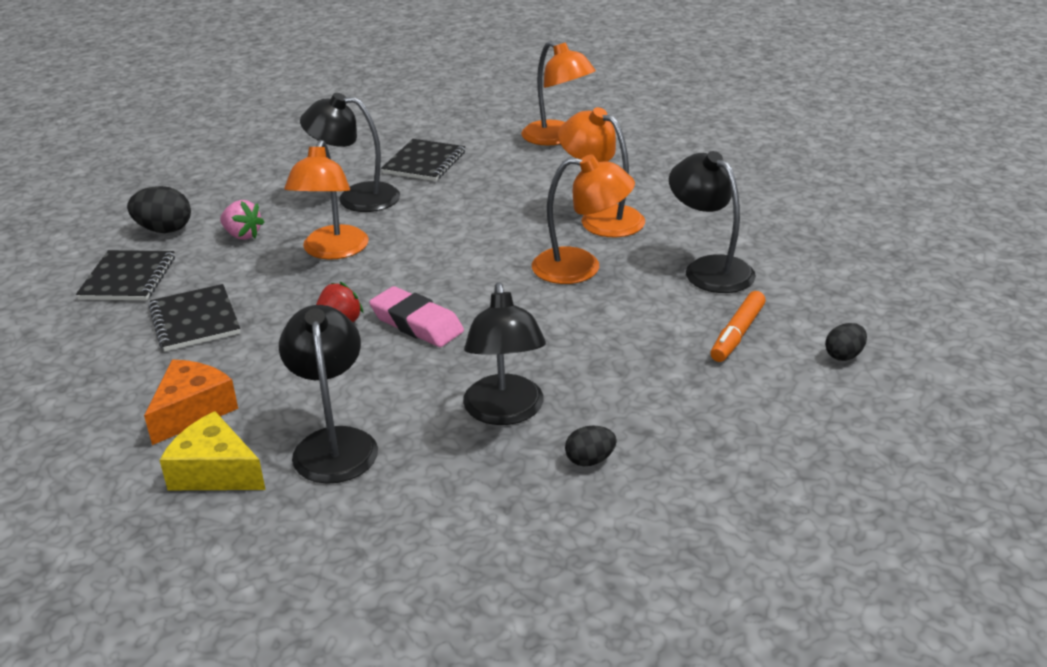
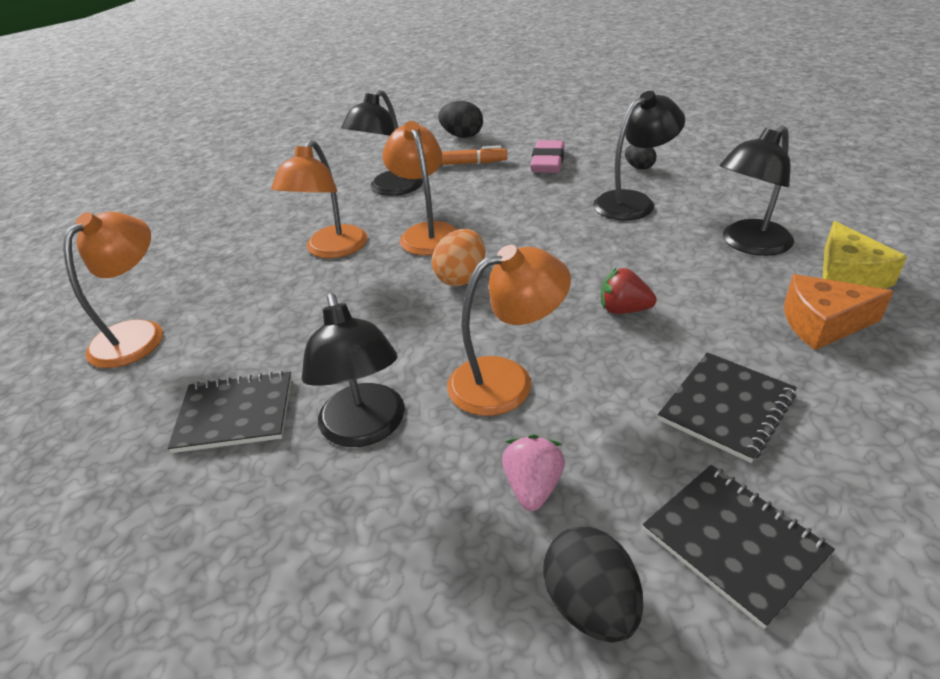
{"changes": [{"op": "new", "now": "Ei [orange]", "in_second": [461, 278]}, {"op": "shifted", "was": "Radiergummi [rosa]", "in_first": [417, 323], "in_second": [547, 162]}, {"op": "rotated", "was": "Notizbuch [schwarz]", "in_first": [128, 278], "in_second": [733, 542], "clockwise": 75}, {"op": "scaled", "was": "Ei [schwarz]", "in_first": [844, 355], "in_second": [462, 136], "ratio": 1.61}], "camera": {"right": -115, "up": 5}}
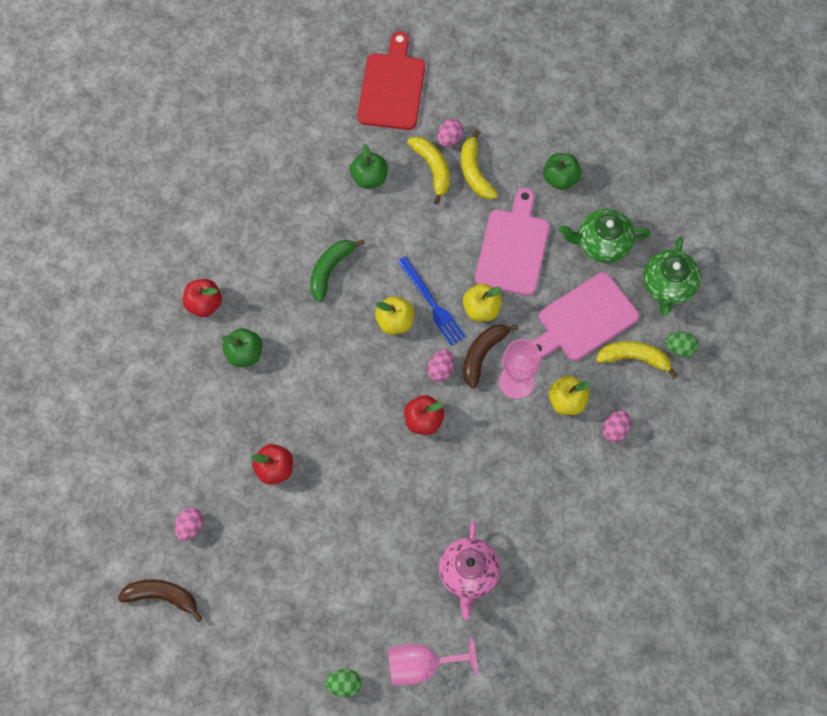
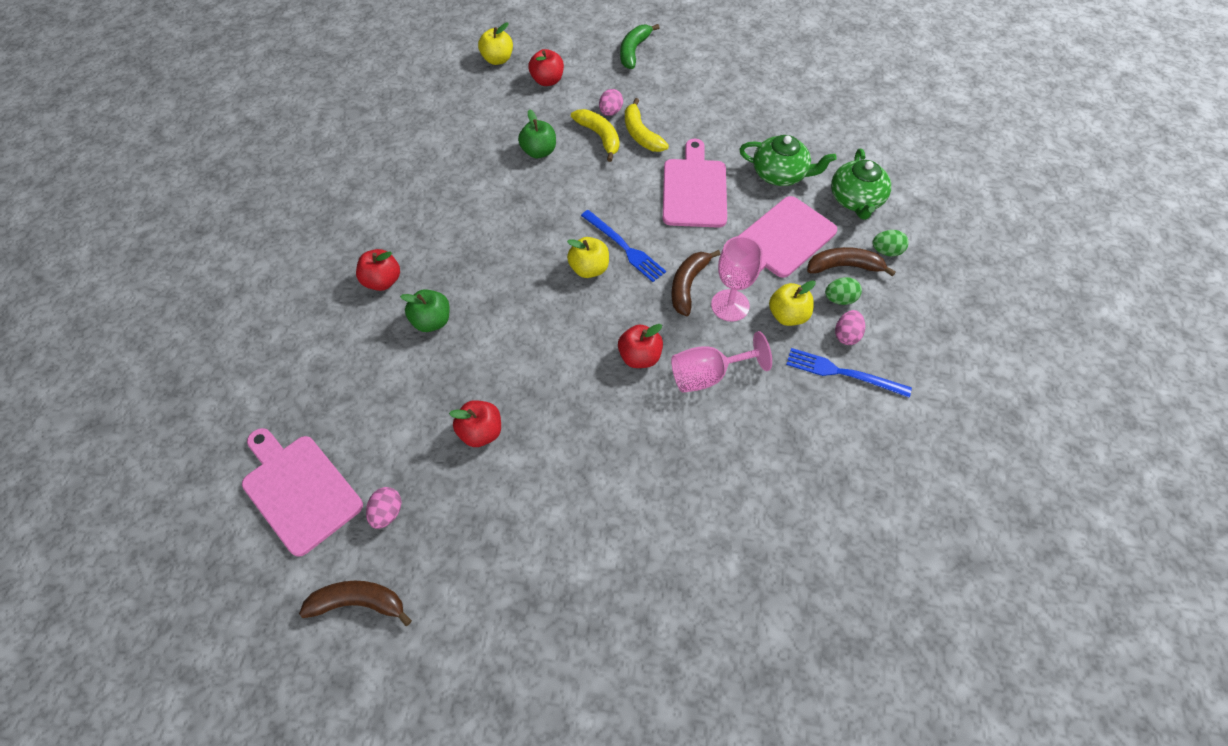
{"changes": [{"op": "gone", "was": "Ei [rosa]", "in_first": [440, 370]}, {"op": "gone", "was": "Teekanne [rosa]", "in_first": [468, 574]}, {"op": "gone", "was": "Apfel [grün]", "in_first": [560, 178]}, {"op": "new", "now": "Schneidebrett [rosa]", "in_second": [299, 490]}, {"op": "new", "now": "Gabel [blau]", "in_second": [842, 373]}, {"op": "shifted", "was": "Banane [grün]", "in_first": [330, 269], "in_second": [633, 51]}, {"op": "shifted", "was": "Ei [grün]", "in_first": [344, 684], "in_second": [840, 299]}, {"op": "shifted", "was": "Kelch [rosa]", "in_first": [421, 665], "in_second": [708, 375]}, {"op": "shifted", "was": "Apfel [gelb]", "in_first": [481, 309], "in_second": [497, 59]}, {"op": "swapped", "was": "Schneidebrett [rot]", "now": "Apfel [rot]", "in_first": [392, 87], "in_second": [547, 80]}, {"op": "repainted", "was": "Banane [gelb]", "now": "Banane [braun]", "in_first": [634, 358], "in_second": [844, 266]}, {"op": "rotated", "was": "Teekanne [grün]", "in_first": [602, 243], "in_second": [780, 174], "clockwise": -150}], "camera": {"right": -10, "up": -10}}
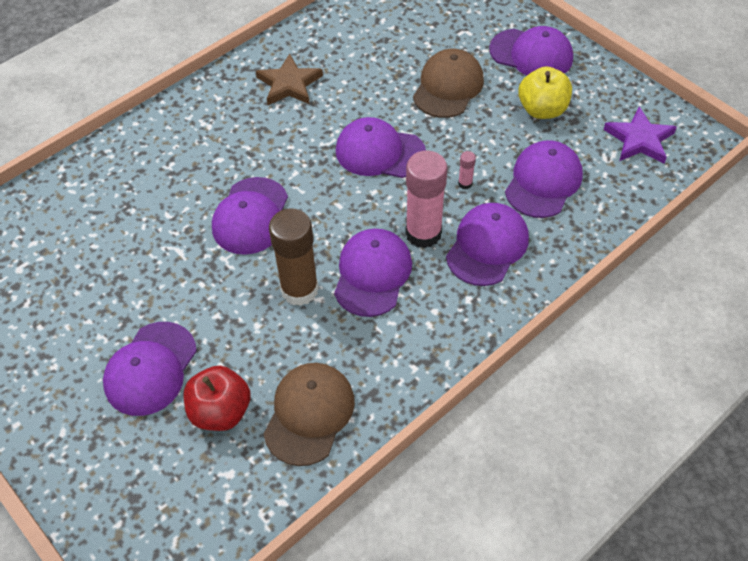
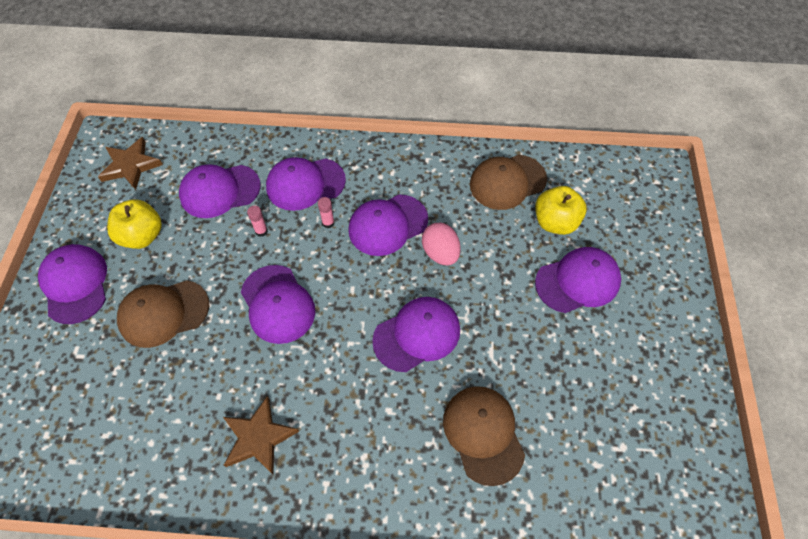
{"changes": [{"op": "new", "now": "Kappe [braun]", "in_second": [483, 434]}, {"op": "swapped", "was": "Klebestift [braun]", "now": "Ei [rosa]", "in_first": [299, 290], "in_second": [440, 253]}, {"op": "repainted", "was": "Apfel [rot]", "now": "Apfel [gelb]", "in_first": [221, 411], "in_second": [555, 222]}, {"op": "repainted", "was": "Stern [lila]", "now": "Stern [braun]", "in_first": [639, 139], "in_second": [131, 166]}, {"op": "scaled", "was": "Klebestift [rosa]", "in_first": [423, 233], "in_second": [328, 223], "ratio": 0.41}], "camera": {"right": -135, "up": 5}}
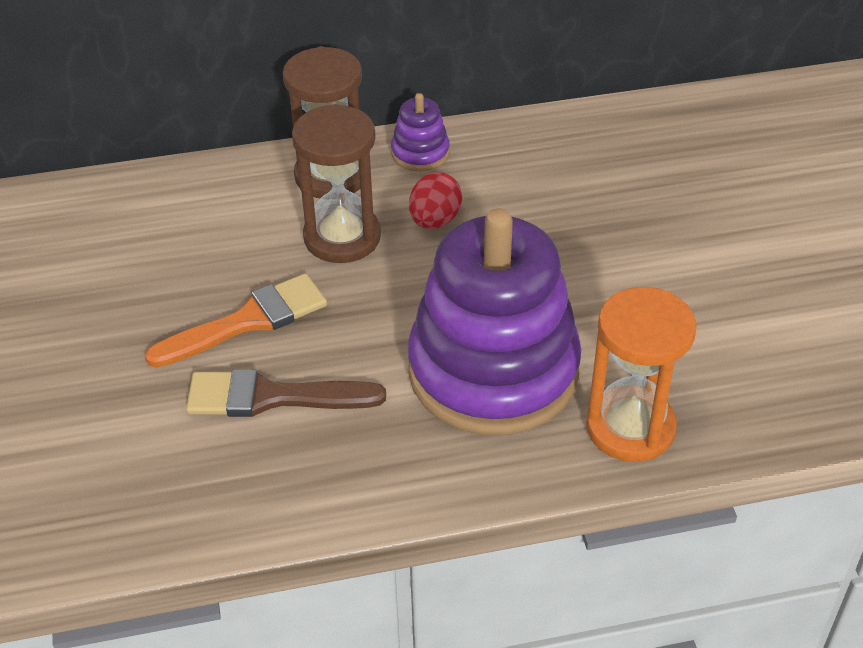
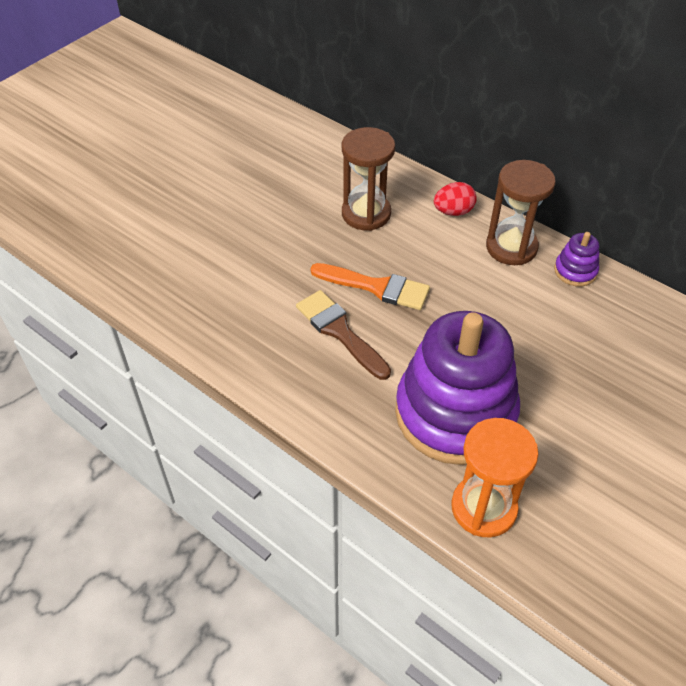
{"changes": [{"op": "shifted", "was": "Sanduhr [braun]", "in_first": [342, 237], "in_second": [366, 214]}, {"op": "shifted", "was": "Ei [rot]", "in_first": [435, 220], "in_second": [453, 211]}], "camera": {"right": 50, "up": 5}}
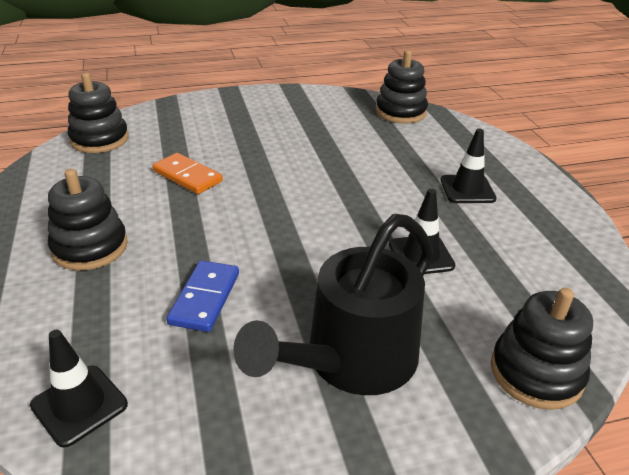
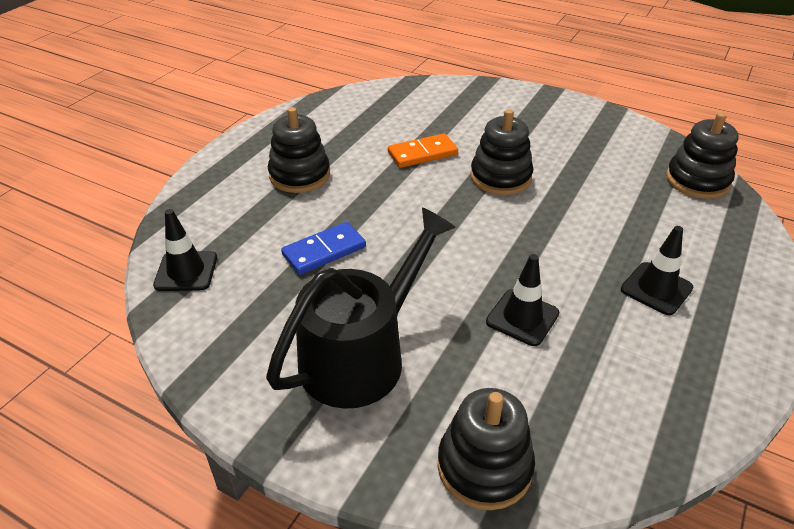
{"changes": [{"op": "shifted", "was": "Stapelspielzeug [schwarz]", "in_first": [99, 139], "in_second": [500, 177]}, {"op": "rotated", "was": "Dominostein [orange]", "in_first": [187, 176], "in_second": [422, 153], "clockwise": 75}, {"op": "rotated", "was": "Gießkanne [schwarz]", "in_first": [352, 360], "in_second": [361, 355], "clockwise": 135}], "camera": {"right": 45, "up": 5}}
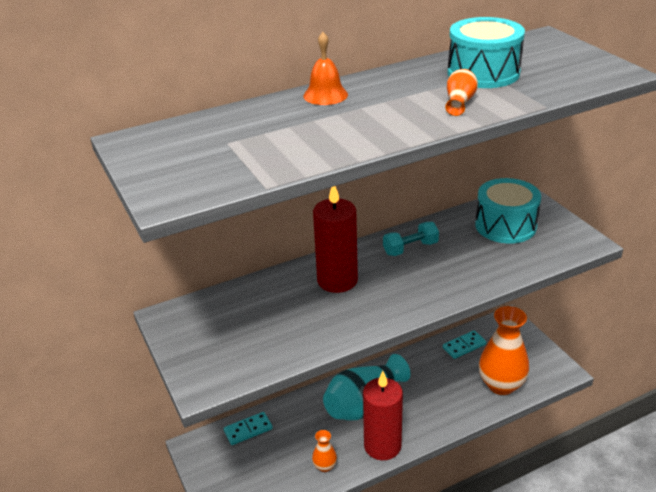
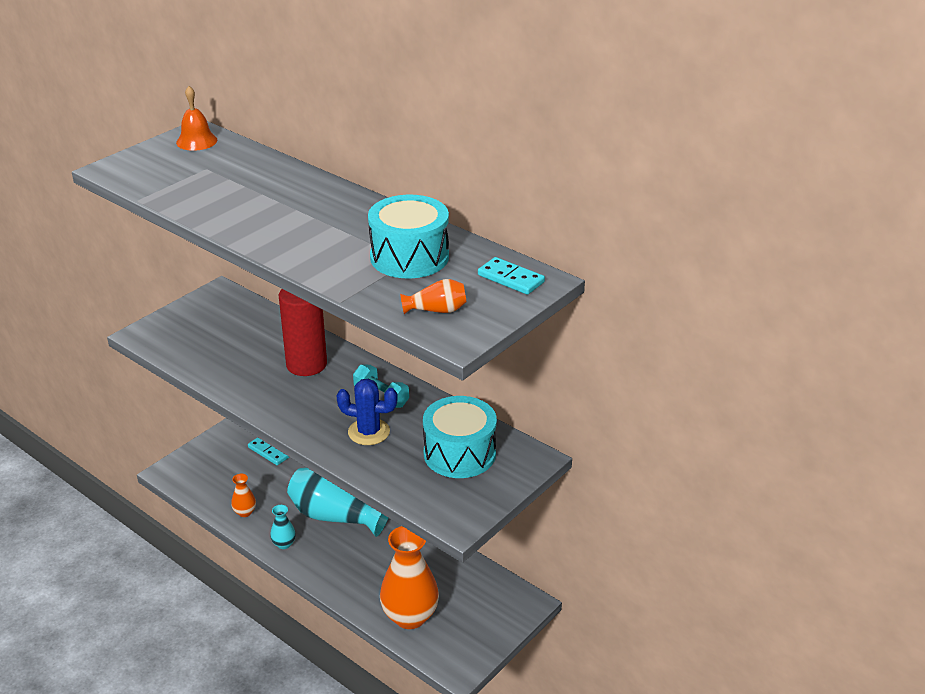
{"changes": [{"op": "new", "now": "Kaktus [blau]", "in_second": [369, 432]}, {"op": "shifted", "was": "Glocke [orange]", "in_first": [325, 95], "in_second": [196, 141]}, {"op": "shifted", "was": "Dominostein [türkis]", "in_first": [464, 346], "in_second": [510, 279]}, {"op": "shifted", "was": "Vase [orange]", "in_first": [459, 102], "in_second": [437, 310]}, {"op": "swapped", "was": "Kerze [rot]", "now": "Vase [türkis]", "in_first": [382, 446], "in_second": [284, 544]}], "camera": {"right": 65, "up": 0}}
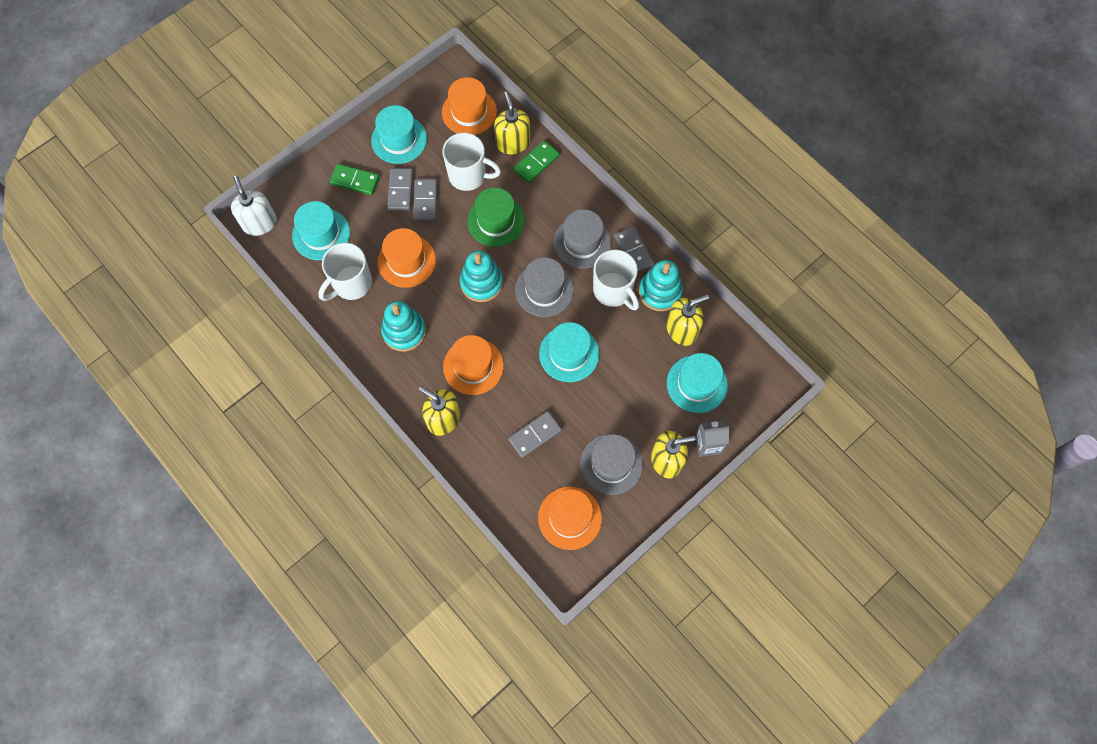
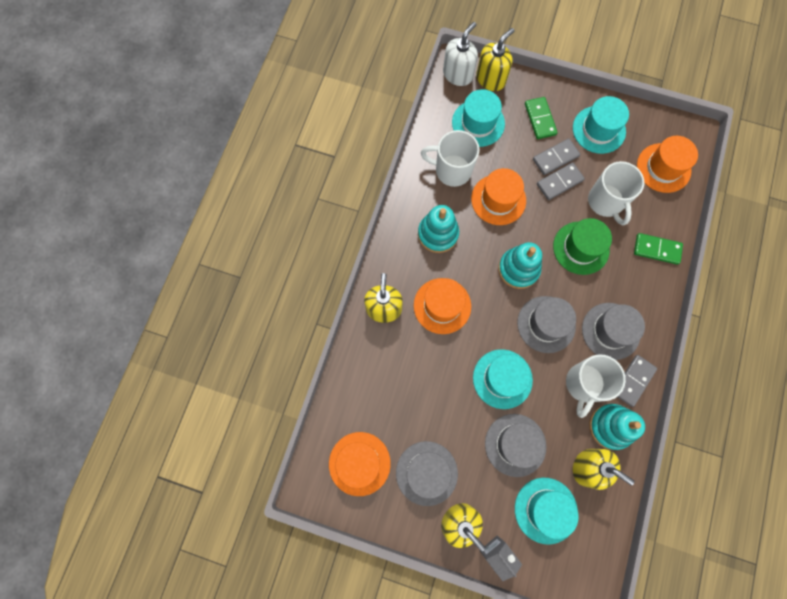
{"changes": [{"op": "gone", "was": "Dominostein [grau]", "in_first": [535, 435]}, {"op": "new", "now": "Hut [grau]", "in_second": [515, 445]}, {"op": "shifted", "was": "Seifenspender [gelb]", "in_first": [513, 142], "in_second": [491, 79]}], "camera": {"right": 60, "up": 5}}
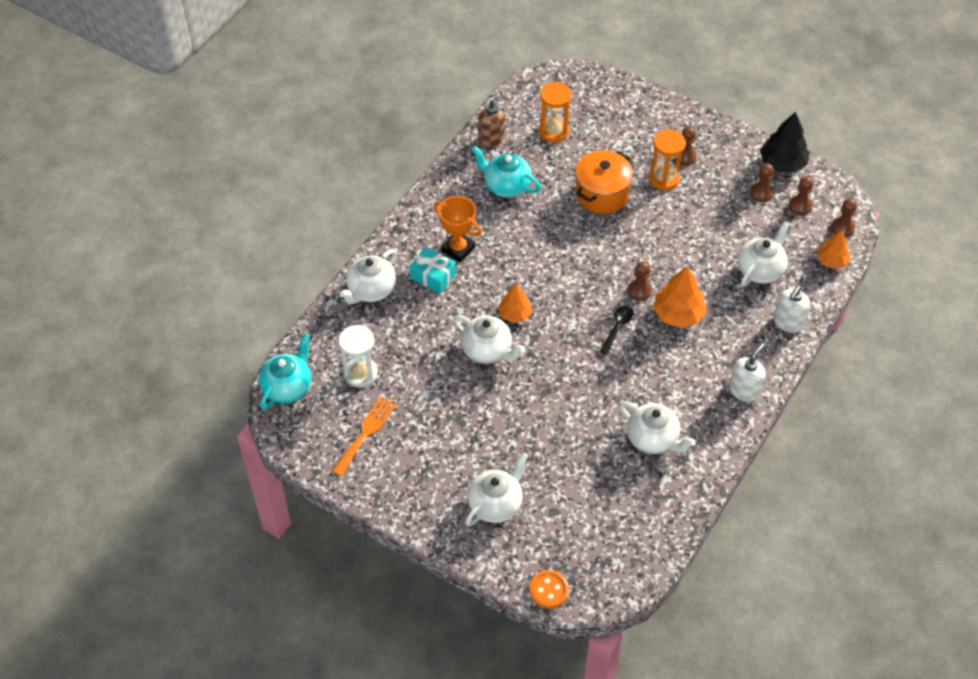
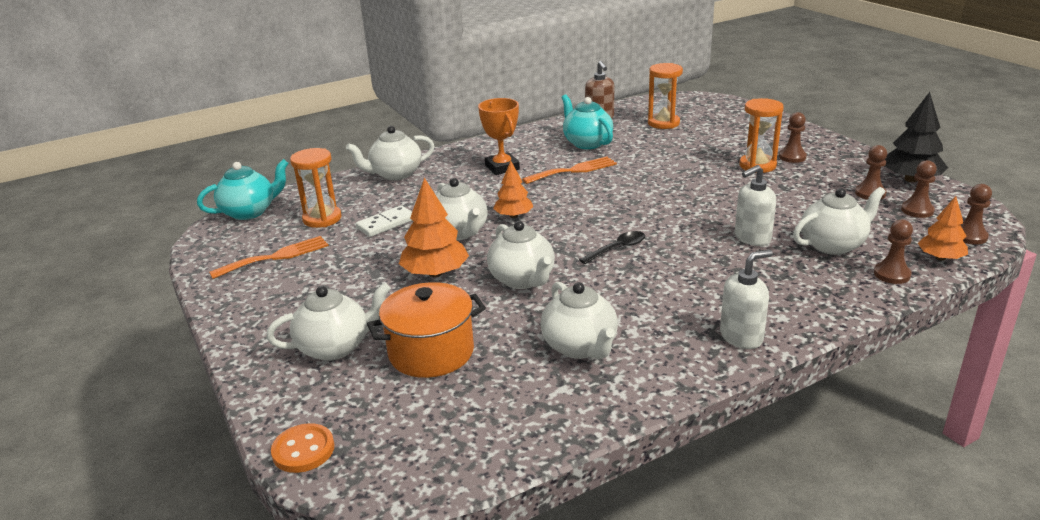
{"changes": [{"op": "gone", "was": "Geschenk [türkis]", "in_first": [433, 276]}, {"op": "new", "now": "Dominostein [weiß]", "in_second": [386, 224]}, {"op": "new", "now": "Teekanne [weiß]", "in_second": [523, 280]}, {"op": "new", "now": "Gabel [orange]", "in_second": [574, 170]}, {"op": "shifted", "was": "Kochtopf [orange]", "in_first": [602, 194], "in_second": [431, 352]}, {"op": "shifted", "was": "Bauer [braun]", "in_first": [639, 290], "in_second": [892, 274]}, {"op": "shifted", "was": "Baum [orange]", "in_first": [678, 314], "in_second": [435, 273]}, {"op": "shifted", "was": "Seifenspender [weiß]", "in_first": [788, 322], "in_second": [752, 238]}, {"op": "repainted", "was": "Sanduhr [weiß]", "now": "Sanduhr [orange]", "in_first": [360, 373], "in_second": [322, 219]}], "camera": {"right": 30, "up": -25}}
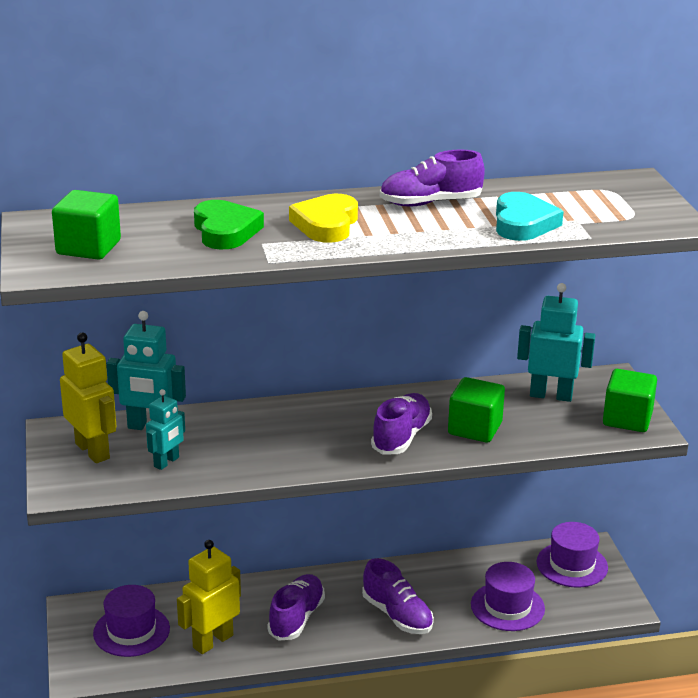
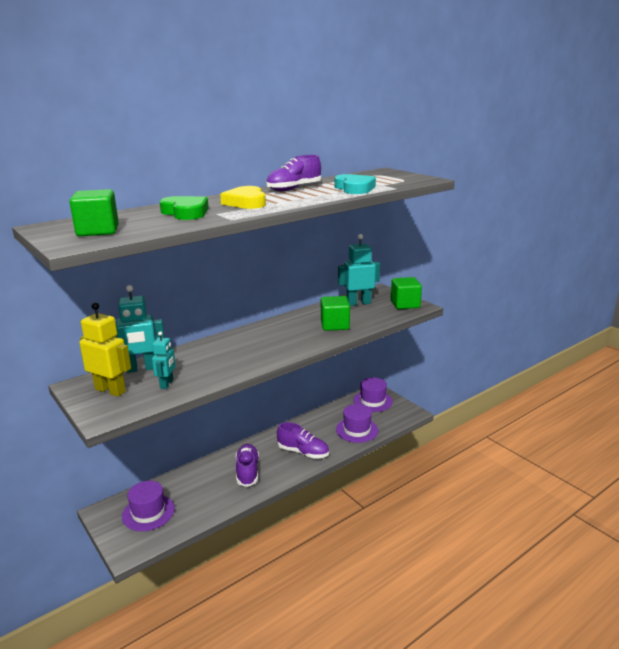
{"changes": [{"op": "gone", "was": "Roboter [gelb]", "in_first": [212, 641]}, {"op": "gone", "was": "Schuh [lila]", "in_first": [401, 437]}], "camera": {"right": -25, "up": -5}}
